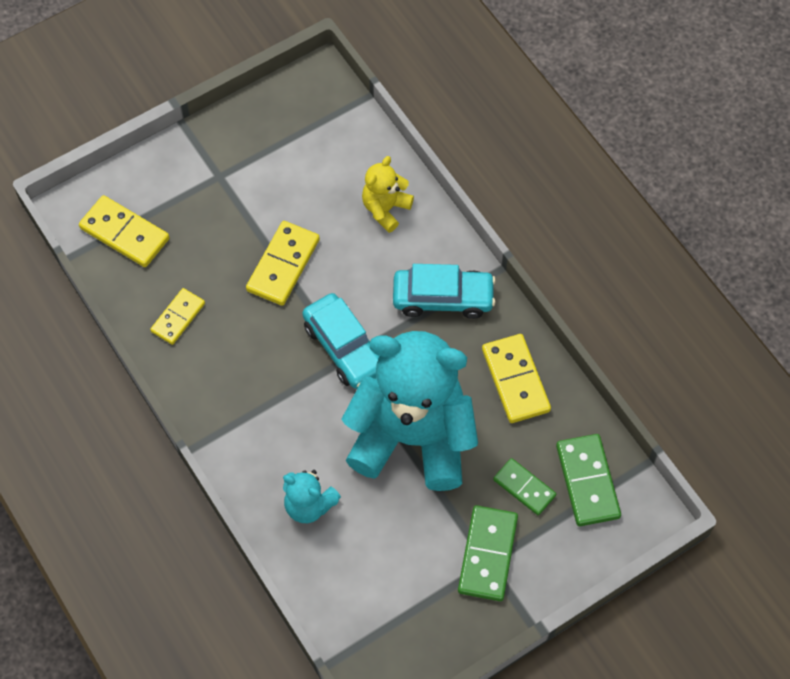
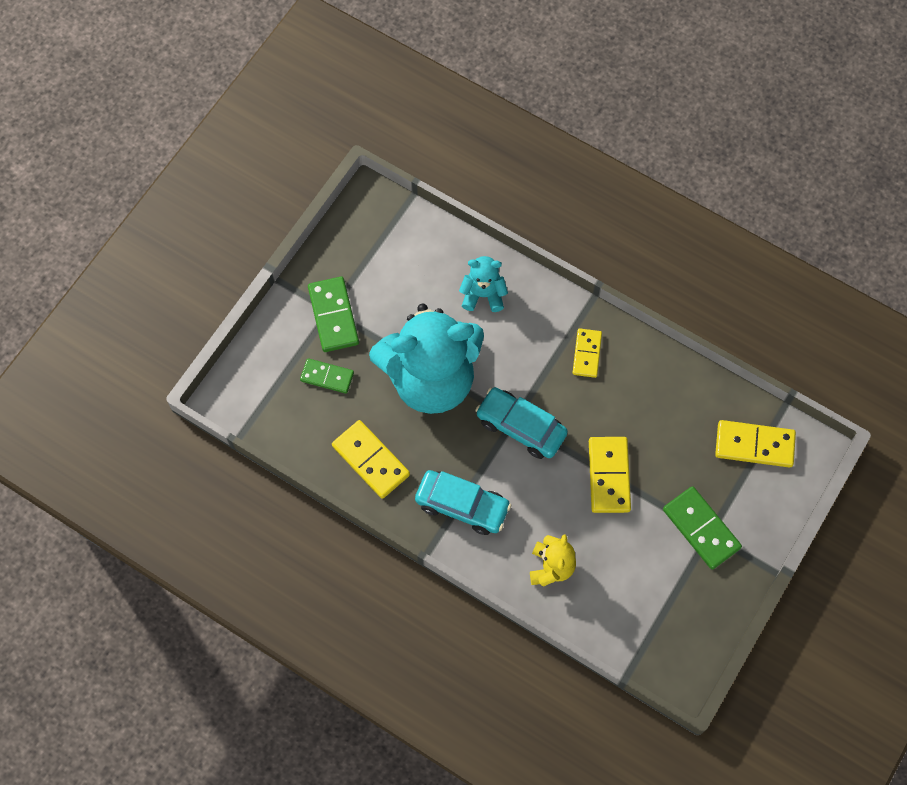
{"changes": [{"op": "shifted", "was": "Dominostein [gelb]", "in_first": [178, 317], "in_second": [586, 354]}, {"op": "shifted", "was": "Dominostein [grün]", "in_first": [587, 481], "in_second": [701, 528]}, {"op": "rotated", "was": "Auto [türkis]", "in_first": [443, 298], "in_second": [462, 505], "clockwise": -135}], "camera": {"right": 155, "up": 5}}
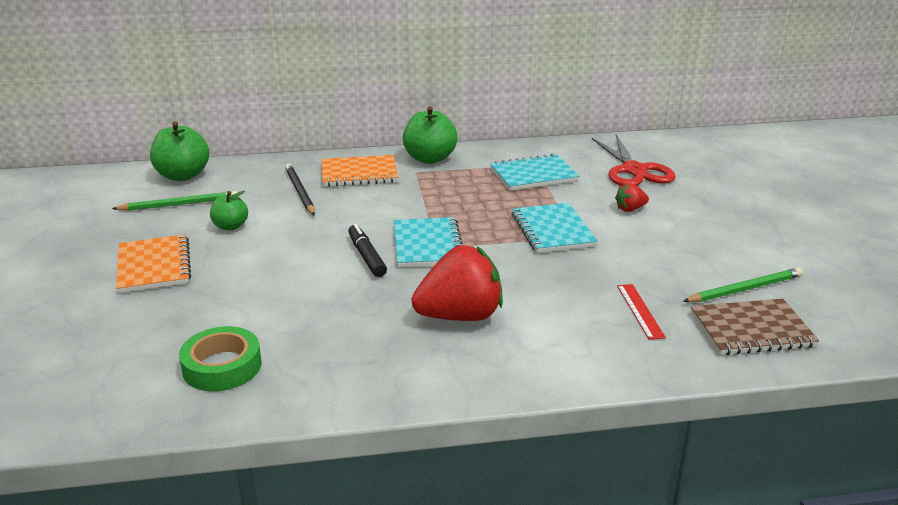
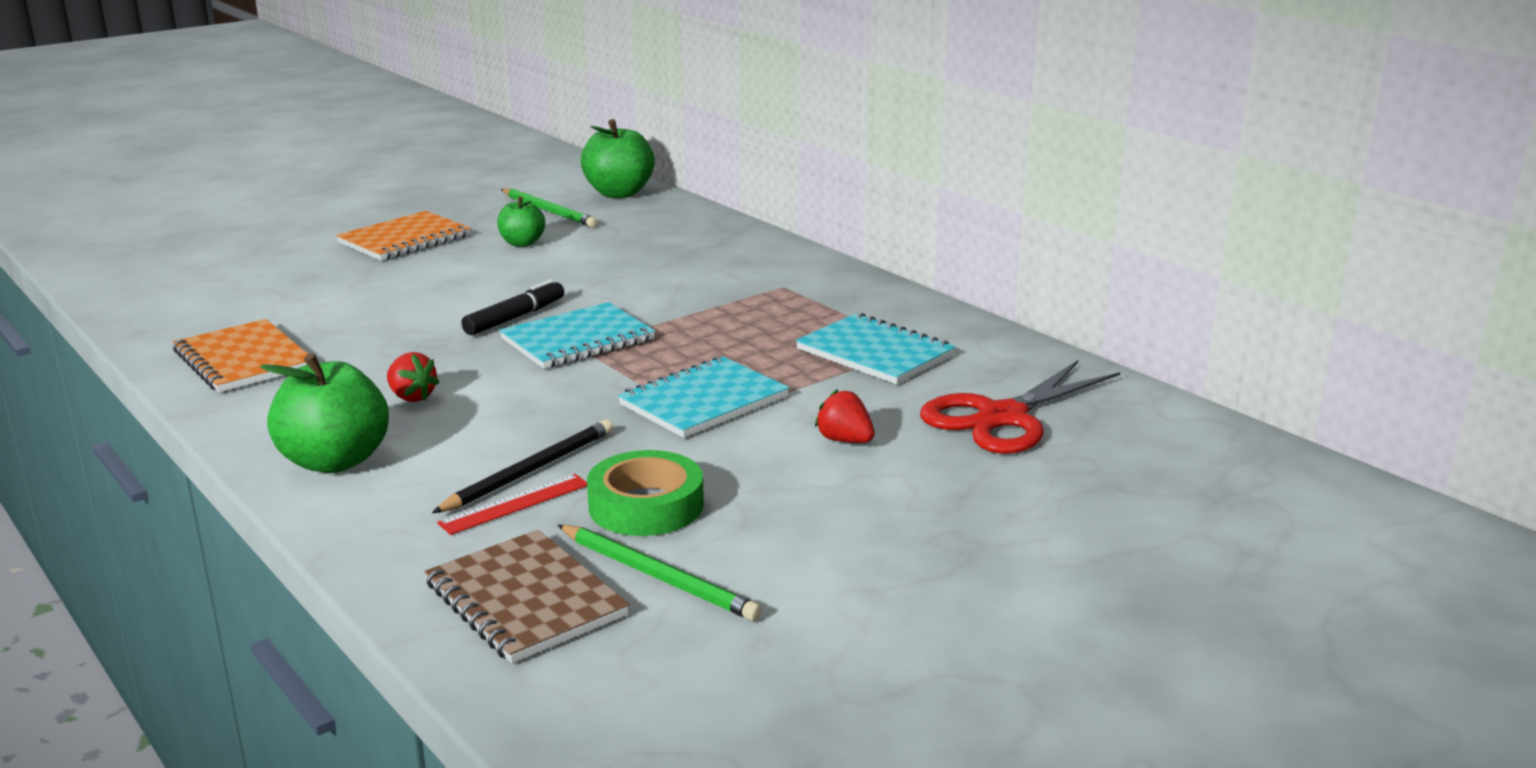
{"changes": [{"op": "shifted", "was": "Klebeband [grün]", "in_first": [222, 366], "in_second": [646, 505]}, {"op": "shifted", "was": "Bleistift [schwarz]", "in_first": [300, 192], "in_second": [529, 471]}, {"op": "shifted", "was": "Notizbuch [orange]", "in_first": [359, 173], "in_second": [243, 360]}, {"op": "shifted", "was": "Apfel [grün]", "in_first": [430, 158], "in_second": [335, 461]}, {"op": "scaled", "was": "Erdbeere [rot]", "in_first": [460, 316], "in_second": [412, 397], "ratio": 0.46}], "camera": {"right": 60, "up": -5}}
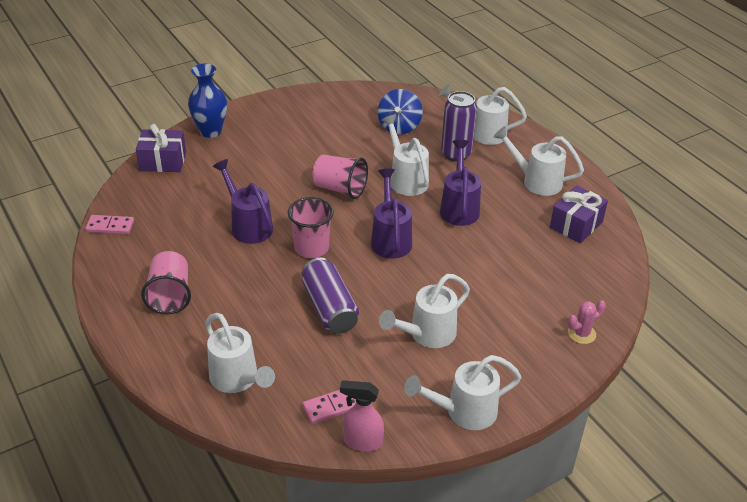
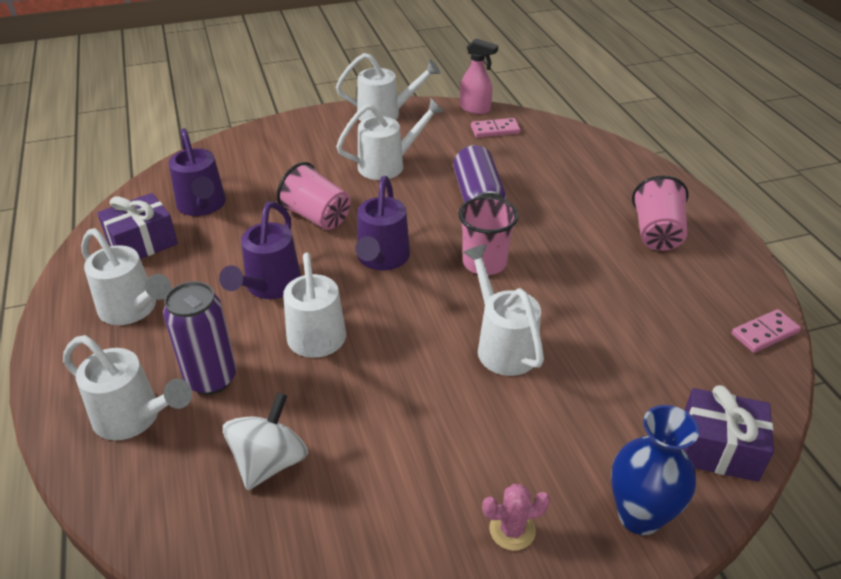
{"changes": [{"op": "shifted", "was": "Gießkanne [weiß]", "in_first": [237, 379], "in_second": [502, 345]}, {"op": "shifted", "was": "Gießkanne [lila]", "in_first": [248, 226], "in_second": [202, 206]}, {"op": "shifted", "was": "Becher [rosa]", "in_first": [340, 189], "in_second": [317, 217]}, {"op": "shifted", "was": "Kaktus [rosa]", "in_first": [581, 334], "in_second": [512, 530]}, {"op": "repainted", "was": "Kreisel [blau]", "now": "Kreisel [weiß]", "in_first": [399, 126], "in_second": [269, 462]}, {"op": "rotated", "was": "Dominostein [rosa]", "in_first": [110, 226], "in_second": [764, 333], "clockwise": -45}], "camera": {"right": -165, "up": 0}}
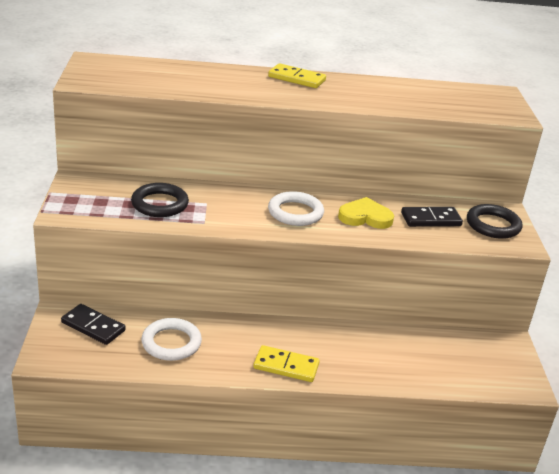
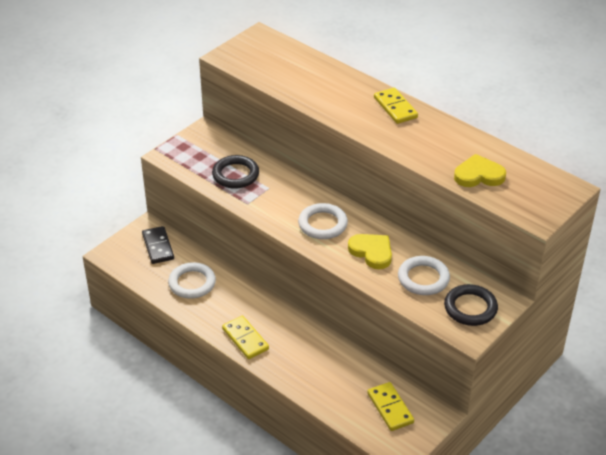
{"changes": [{"op": "new", "now": "Dominostein [gelb]", "in_second": [390, 408]}, {"op": "new", "now": "Herz [gelb]", "in_second": [478, 175]}, {"op": "swapped", "was": "Dominostein [schwarz]", "now": "Ring [weiß]", "in_first": [431, 219], "in_second": [423, 278]}], "camera": {"right": 45, "up": 10}}
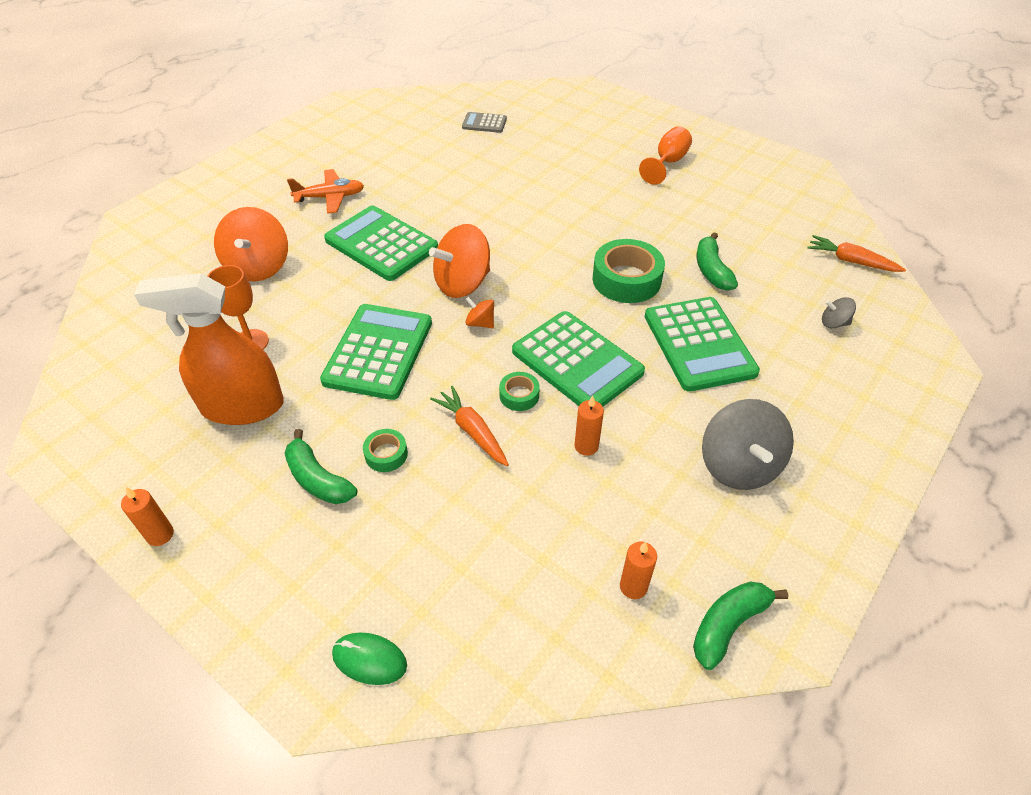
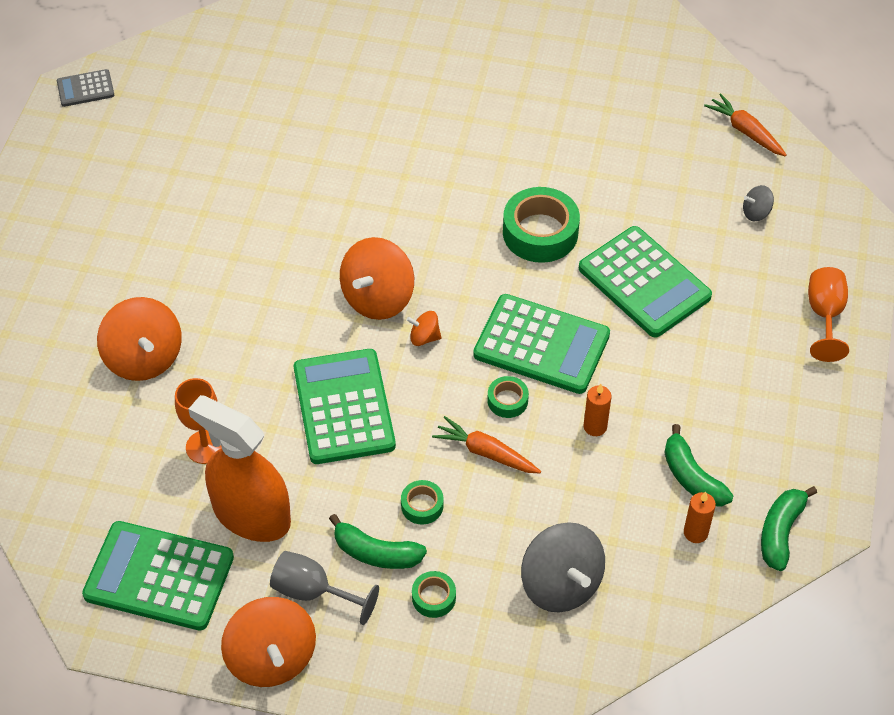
{"changes": [{"op": "gone", "was": "Flugzeug [orange]", "in_first": [330, 197]}, {"op": "gone", "was": "Computermaus [grün]", "in_first": [369, 660]}, {"op": "new", "now": "Kelch [grau]", "in_second": [313, 592]}, {"op": "new", "now": "Klebeband [grün]", "in_second": [433, 597]}, {"op": "shifted", "was": "Taschenrechner [grün]", "in_first": [381, 244], "in_second": [159, 576]}, {"op": "shifted", "was": "Taschenrechner [grau]", "in_first": [484, 123], "in_second": [85, 88]}, {"op": "shifted", "was": "Kelch [orange]", "in_first": [667, 163], "in_second": [824, 315]}, {"op": "shifted", "was": "Banane [grün]", "in_first": [711, 270], "in_second": [691, 477]}, {"op": "shifted", "was": "Kreisel [grau]", "in_first": [738, 466], "in_second": [561, 584]}, {"op": "swapped", "was": "Kerze [orange]", "now": "Kreisel [orange]", "in_first": [160, 534], "in_second": [271, 658]}, {"op": "rotated", "was": "Sprühflasche [orange]", "in_first": [242, 406], "in_second": [251, 515], "clockwise": 60}, {"op": "rotated", "was": "Karotte [orange]", "in_first": [851, 261], "in_second": [745, 131], "clockwise": 45}], "camera": {"right": -25, "up": 5}}
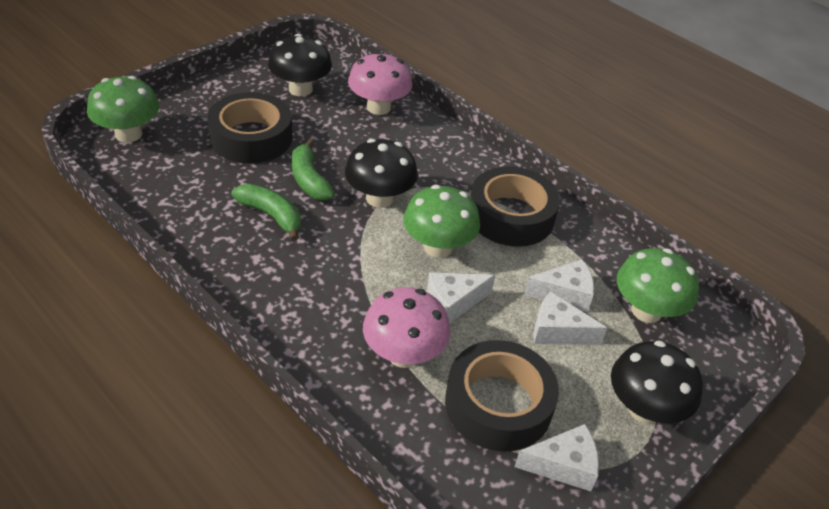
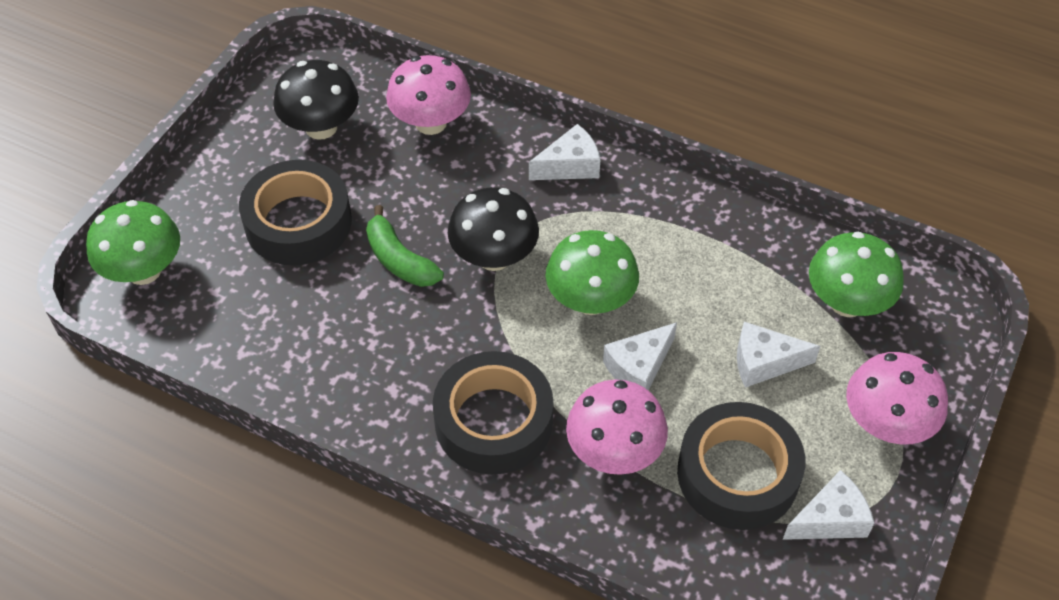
{"changes": [{"op": "gone", "was": "Banane [grün]", "in_first": [271, 216]}, {"op": "shifted", "was": "Klebeband [schwarz]", "in_first": [511, 216], "in_second": [493, 421]}, {"op": "shifted", "was": "Käse [weiß]", "in_first": [564, 294], "in_second": [570, 166]}, {"op": "repainted", "was": "Pilz [schwarz]", "now": "Pilz [rosa]", "in_first": [644, 409], "in_second": [886, 423]}], "camera": {"right": -15, "up": 10}}
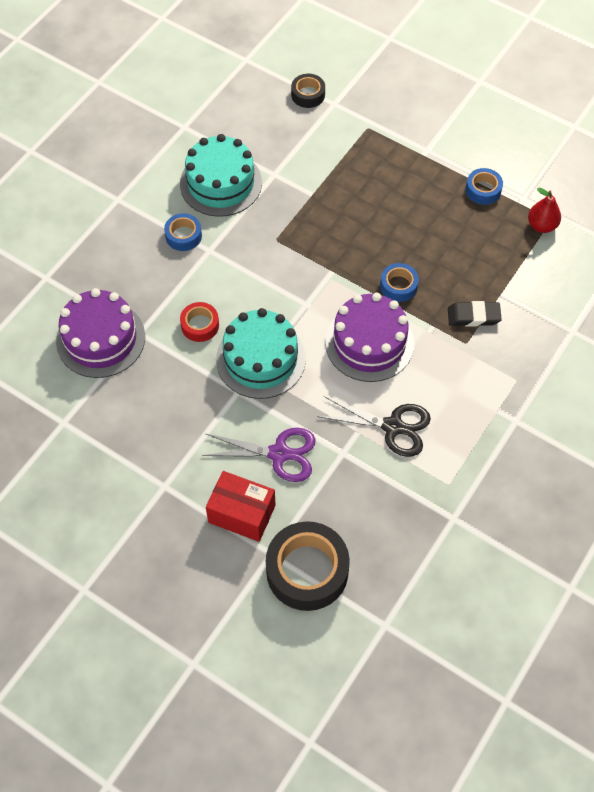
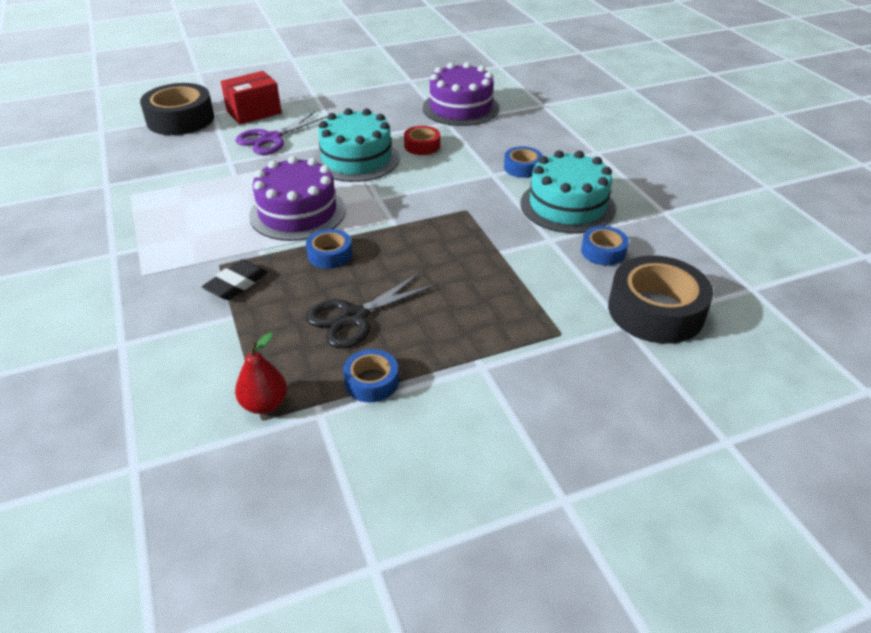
{"changes": [{"op": "new", "now": "Klebeband [blau]", "in_second": [603, 251]}, {"op": "shifted", "was": "Schere [schwarz]", "in_first": [393, 427], "in_second": [354, 317]}, {"op": "scaled", "was": "Klebeband [schwarz]", "in_first": [308, 95], "in_second": [655, 311], "ratio": 1.93}], "camera": {"right": 125, "up": -20}}
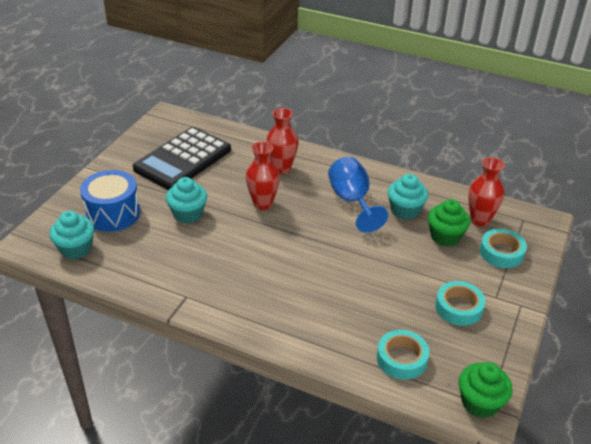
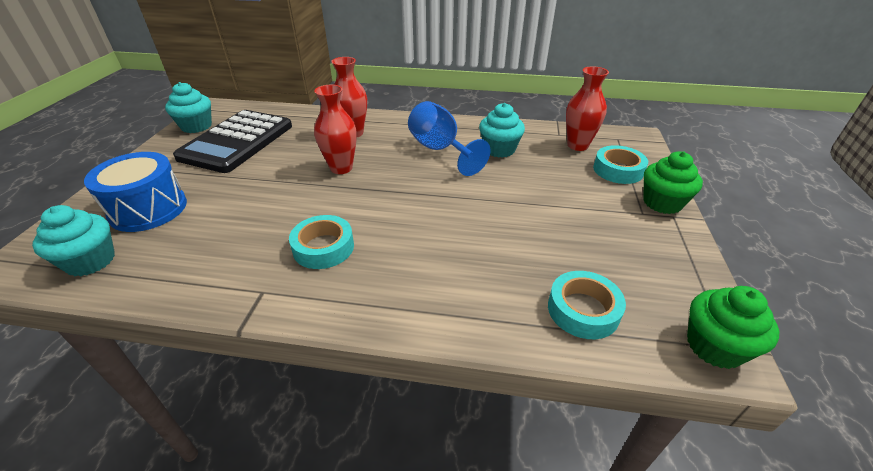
{"changes": [{"op": "shifted", "was": "Muffin [türkis]", "in_first": [188, 214], "in_second": [196, 126]}, {"op": "shifted", "was": "Muffin [grün]", "in_first": [445, 236], "in_second": [662, 203]}, {"op": "shifted", "was": "Klebeband [türkis]", "in_first": [458, 307], "in_second": [323, 247]}], "camera": {"right": -15, "up": 0}}
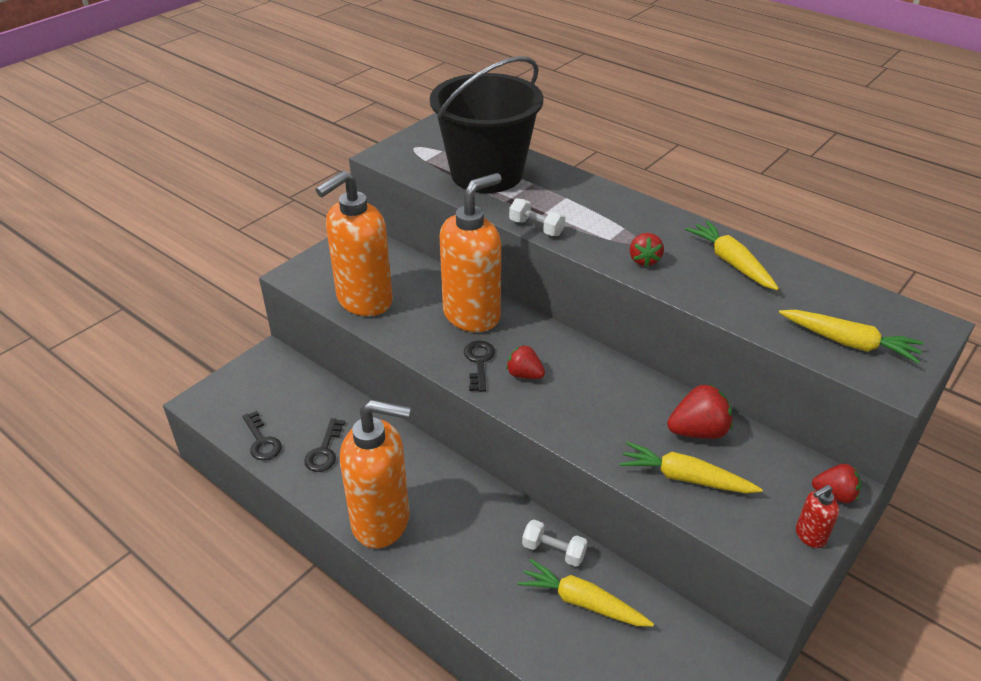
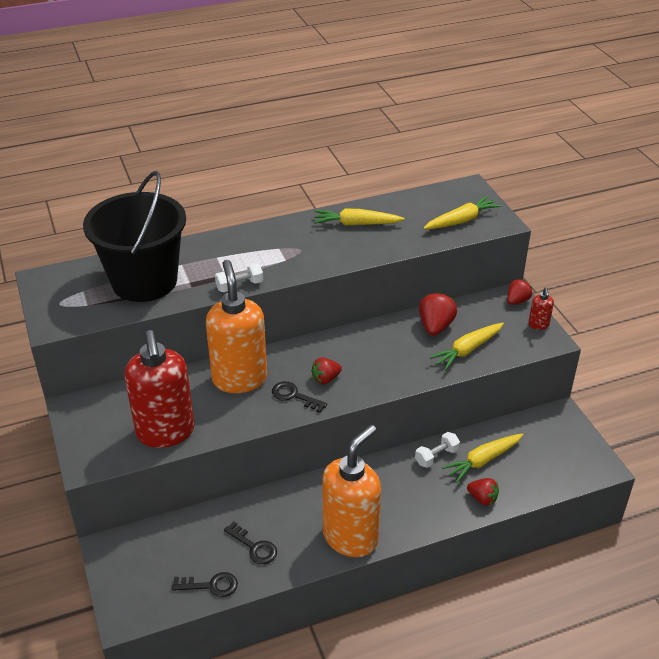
{"changes": [{"op": "shifted", "was": "Erdbeere [rot]", "in_first": [644, 260], "in_second": [482, 498]}, {"op": "repainted", "was": "Seifenspender [orange]", "now": "Seifenspender [rot]", "in_first": [364, 301], "in_second": [165, 432]}], "camera": {"right": -60, "up": 0}}
